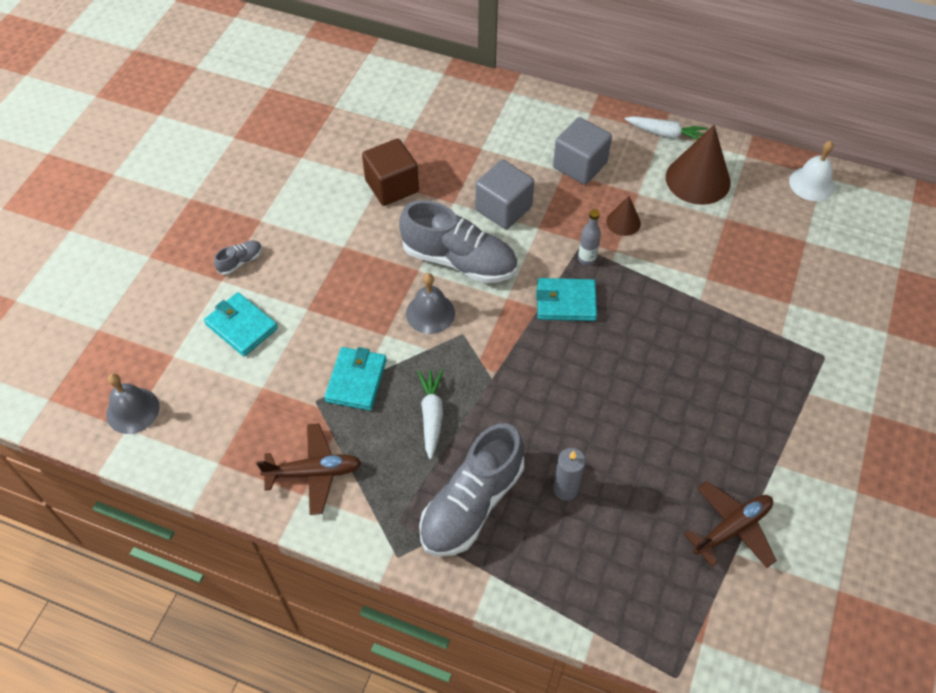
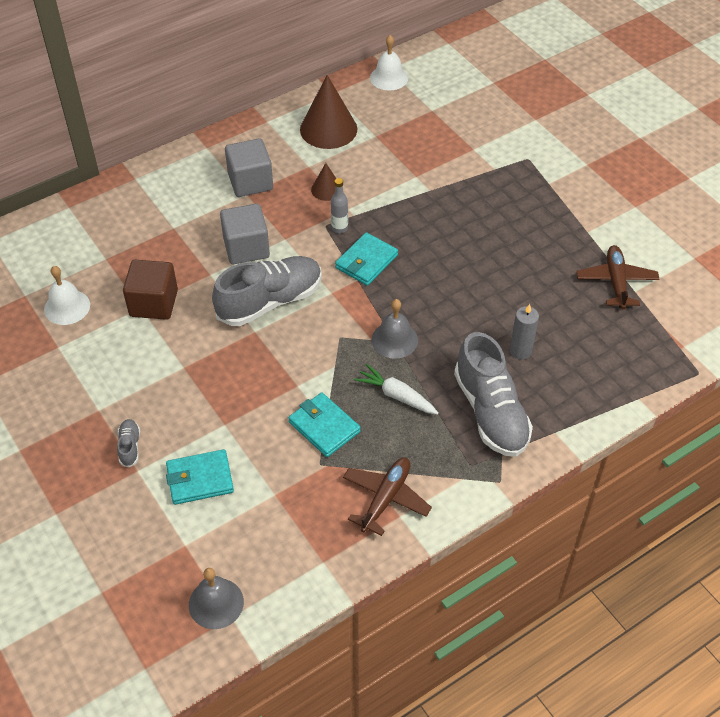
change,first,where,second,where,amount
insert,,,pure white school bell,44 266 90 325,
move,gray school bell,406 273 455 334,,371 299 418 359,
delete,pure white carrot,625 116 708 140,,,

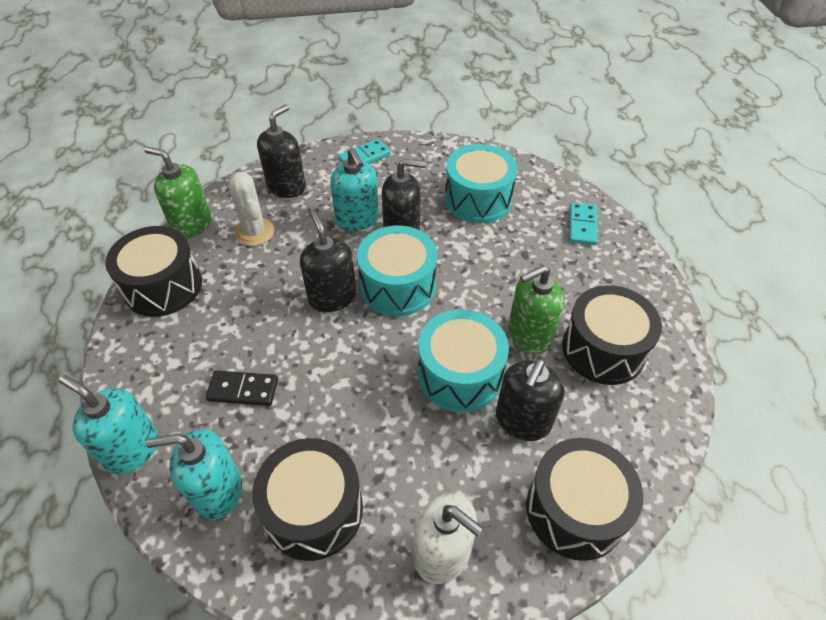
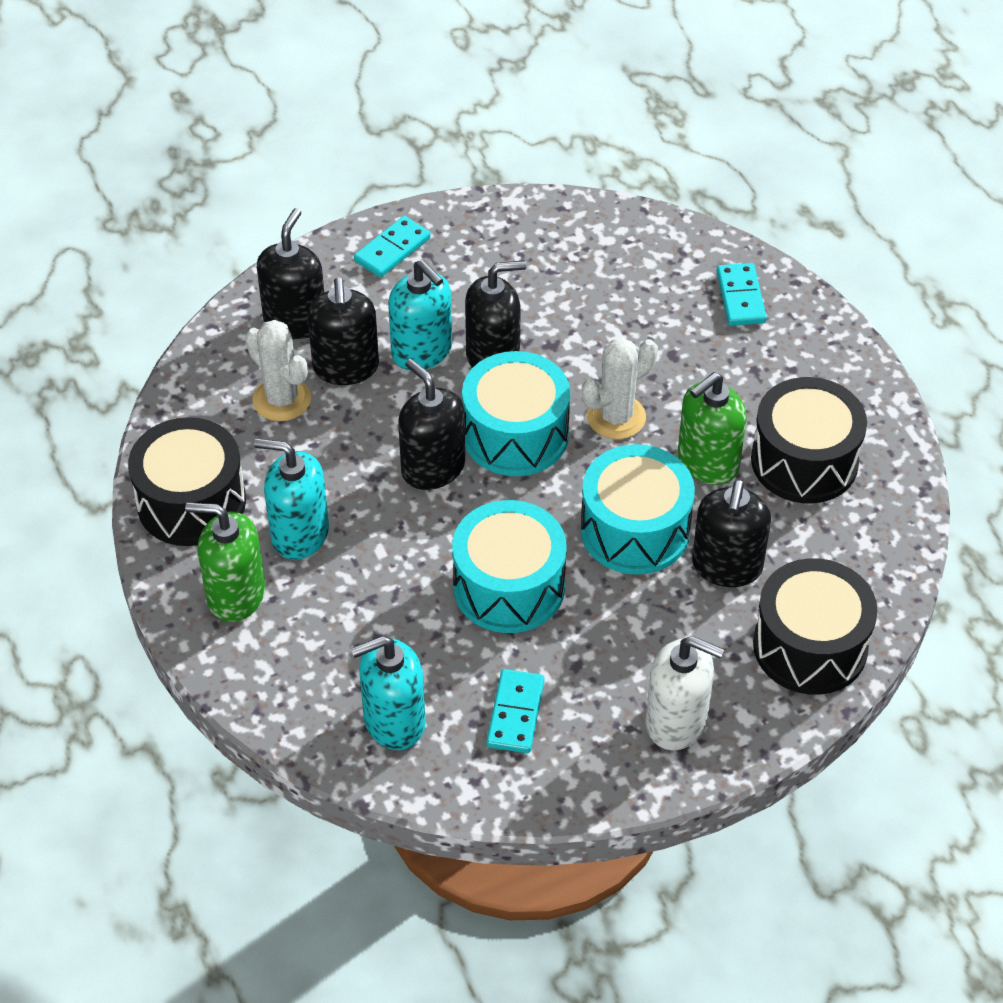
change,first,where,second,where,amount
move,green soap dispenser,144 147 211 238,,185 502 265 622,
move,turquoise soap dispenser,59 375 158 475,,254 438 329 560,
insert,,,jet-black soap dispenser,307 278 379 385,
move,turquoise snare drum,445 144 517 223,,452 500 567 633,
replace,jet-black snare drum,252 438 363 561,turquoise domino tile,486 669 545 753,
insert,,,pure white prickly plant,581 338 658 439,
delete,jet-black domino tile,205 370 278 406,,,

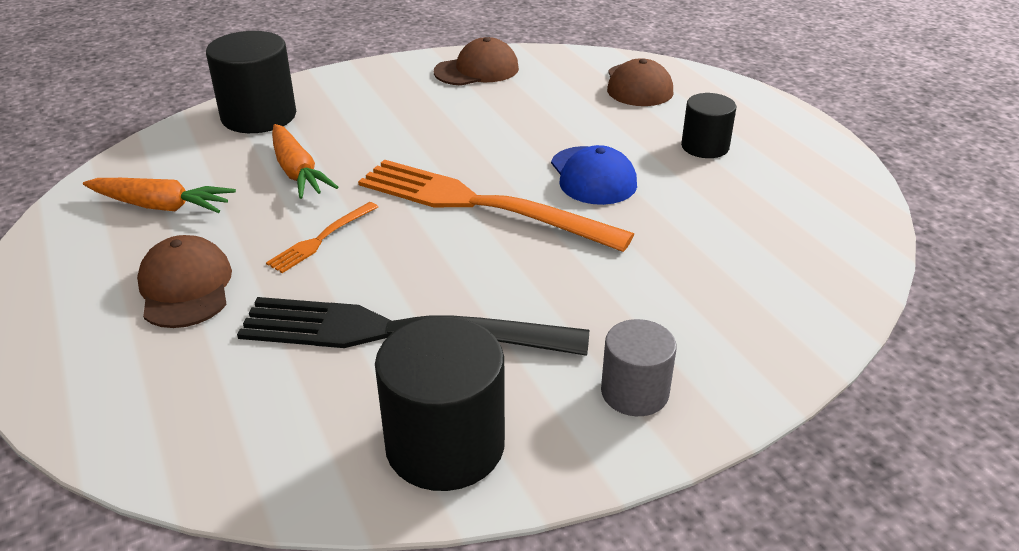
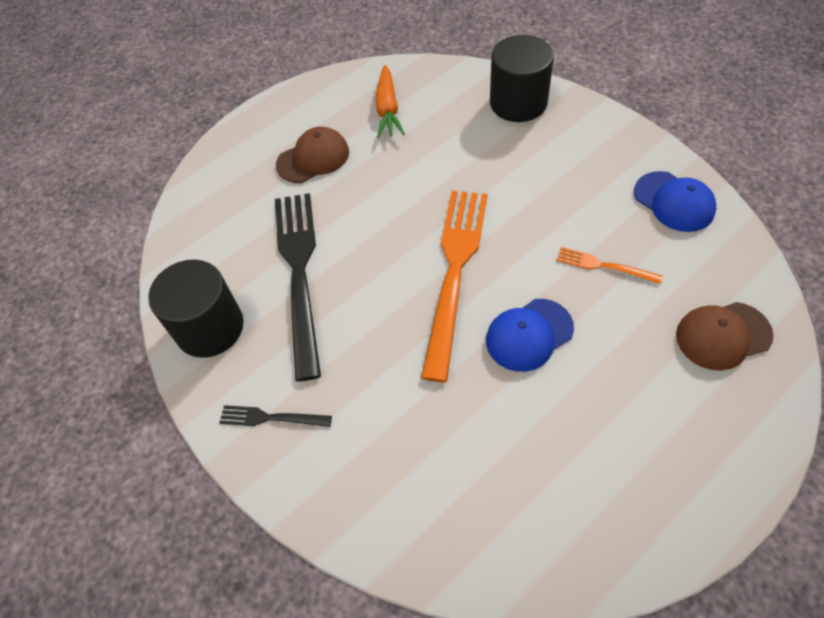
change,first,where,second,where,amount
replace,gray solid cylinder,601 319 677 416,jet-black dinner fork,219 405 332 427,
move,orange dinner fork,266 202 378 273,,557 247 663 284,
recolor,russet baseball cap,434 37 519 86,royal blue baseball cap,634 171 716 232,
delete,orange carrot,272 124 338 199,,,
delete,jet-black solid cylinder,681 93 736 158,,,

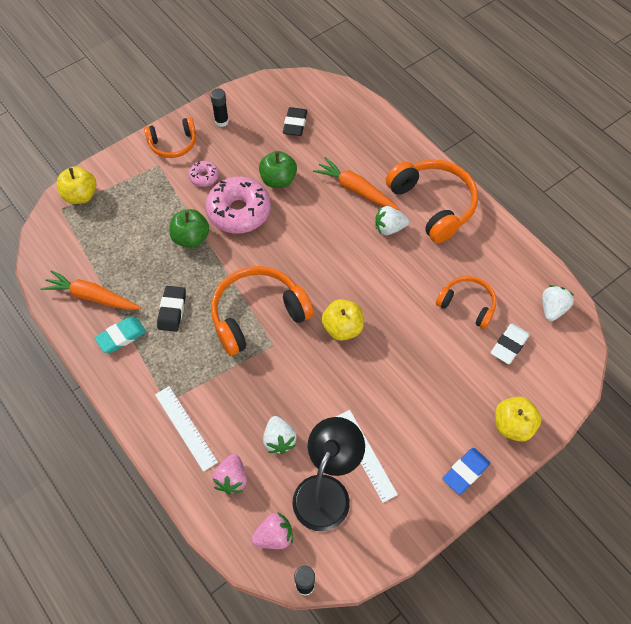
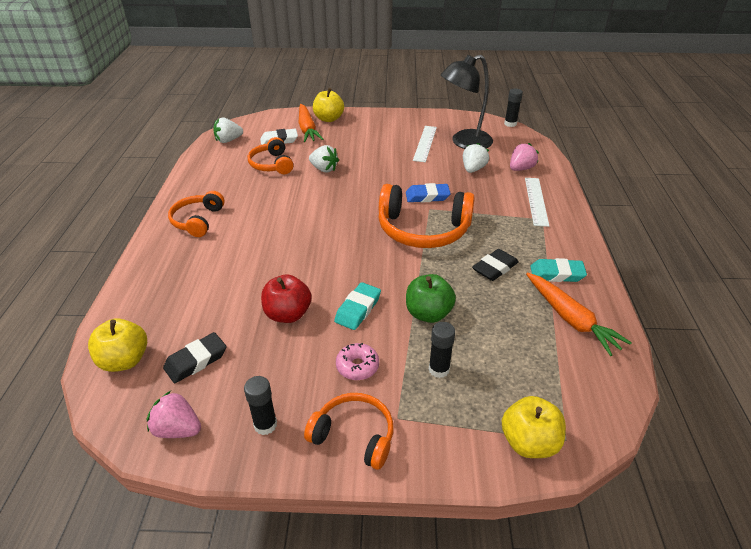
change,first,where,second,where,amount
move,yellow apple,321 299 364 341,,88 318 147 372,
move,pink strawberry,251 513 293 549,,147 391 201 438,
resize,orange headphones,386 159 478 243,,168 191 225 237,x0.60
recolor,green apple,259 151 297 188,scarlet apple,261 274 312 323,
move,orange carrot,313 157 400 210,,299 104 323 142,
move,pure white strawberry,376 206 409 235,,309 145 339 172,
replace,pink donut,205 177 271 233,turquoise eraser,334 282 381 330,
move,royal blue eraser,442 448 490 495,,406 183 451 202,
insert,,,jet-black glue,429 322 455 378,

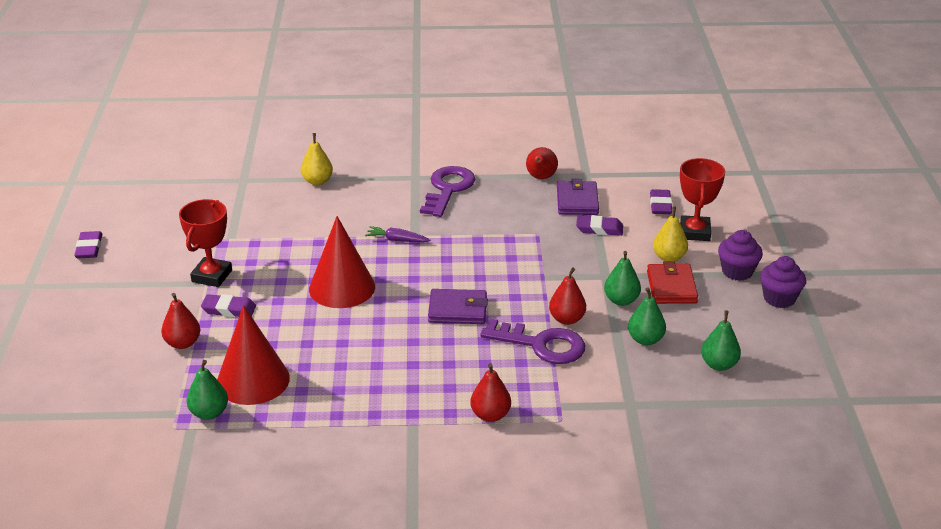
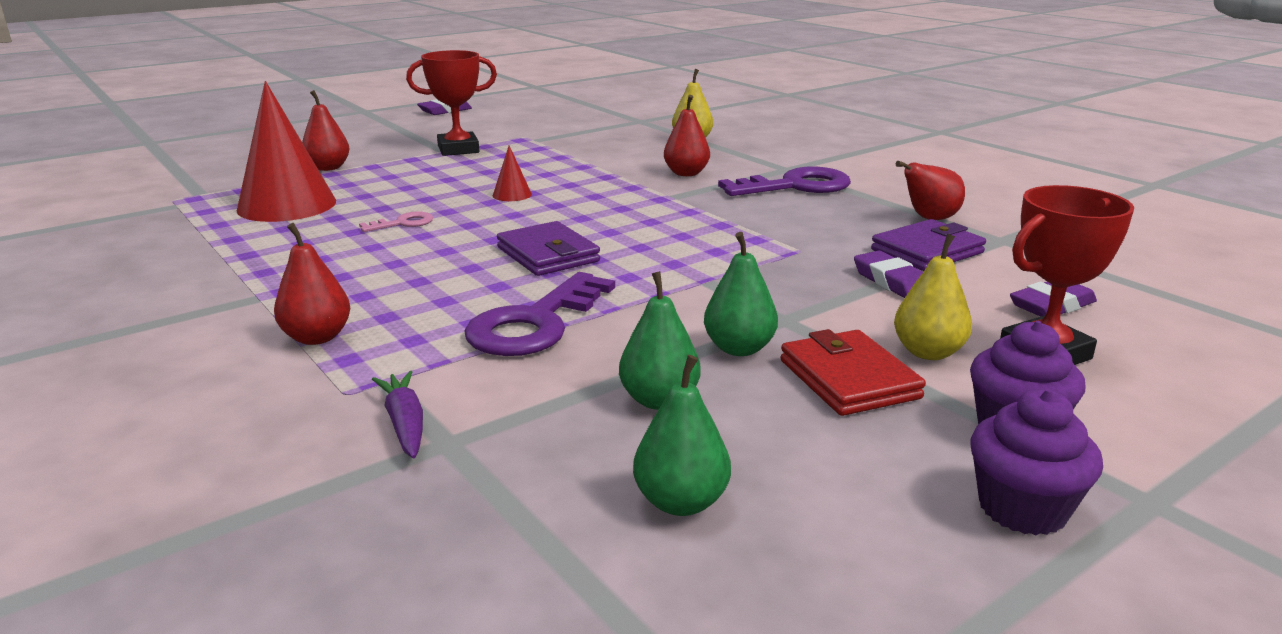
change,first,where,second,where,amount
insert,,,pink latchkey,359 211 433 232,
move,purple carrot,365 226 430 243,,372 371 423 459,
rotate,purple latchkey,480 319 585 364,,464 272 615 356,45 degrees clockwise
resize,scarlet cone shape,309 216 375 308,,493 145 532 201,x0.43
move,scarlet toy pear,549 267 586 325,,664 95 710 176,
rotate,scarlet card wallet,647 261 698 304,,781 329 926 416,75 degrees counterclockwise
delete,green toy pear,186 360 228 420,,,
delete,purple eraser,201 294 256 317,,,

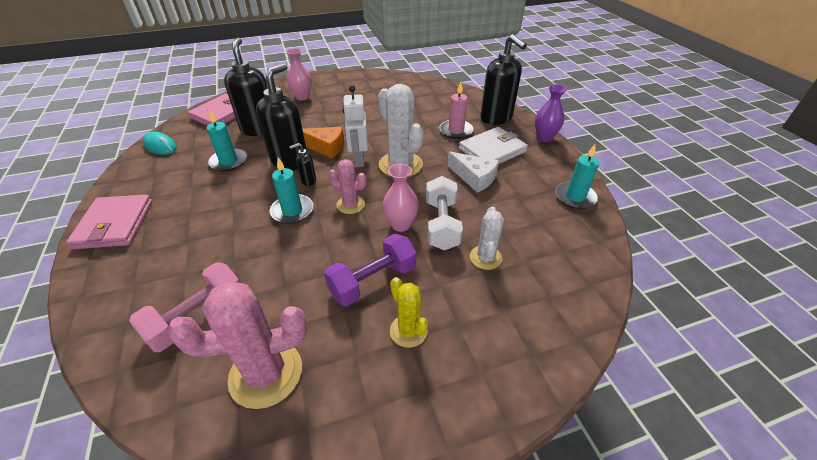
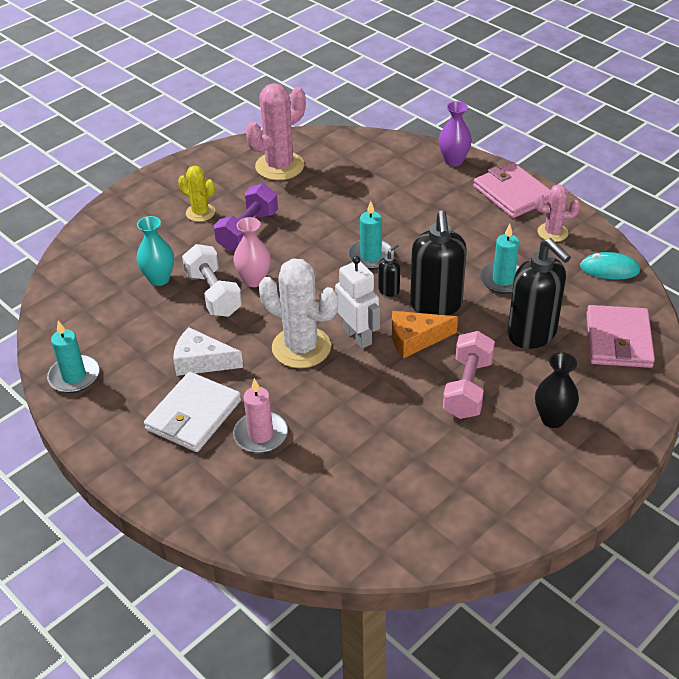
change,first,where,second,where,amount
replace,pure white prickly plant,470 206 504 270,turquoise flower vase,137 216 174 286,
move,purple flower vase,535 84 567 142,,439 101 472 167,
move,pink dumbbell,129 262 240 352,,443 331 495 419,
move,pink prickly plant,329 159 367 214,,535 184 580 242,
recolor,pink flower vase,286 48 312 100,jet-black flower vase,535 352 579 428,
delete,jet-black soap dispenser,480 34 527 125,,,

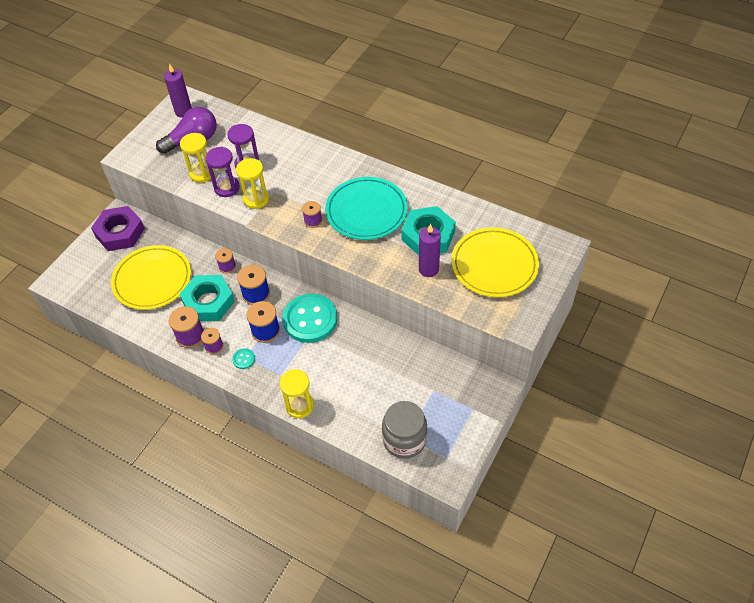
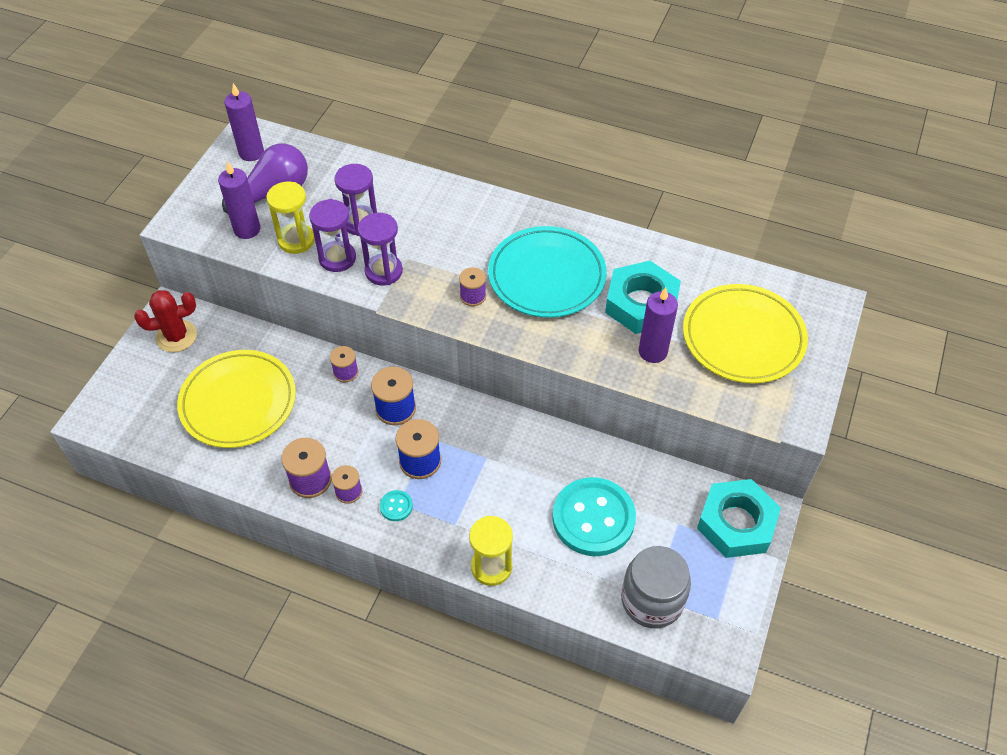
change,first,where,second,where,amount
replace,purple hex nut,91 206 145 251,scarlet prickly plant,134 290 197 352,
insert,,,purple wax candle,218 161 260 239,
recolor,yellow hourglass,236 158 269 209,purple hourglass,358 213 403 286,
move,turquoise shirt button,282 294 337 343,,553 477 636 556,
move,turquoise hex nut,180 275 235 321,,697 479 781 558,

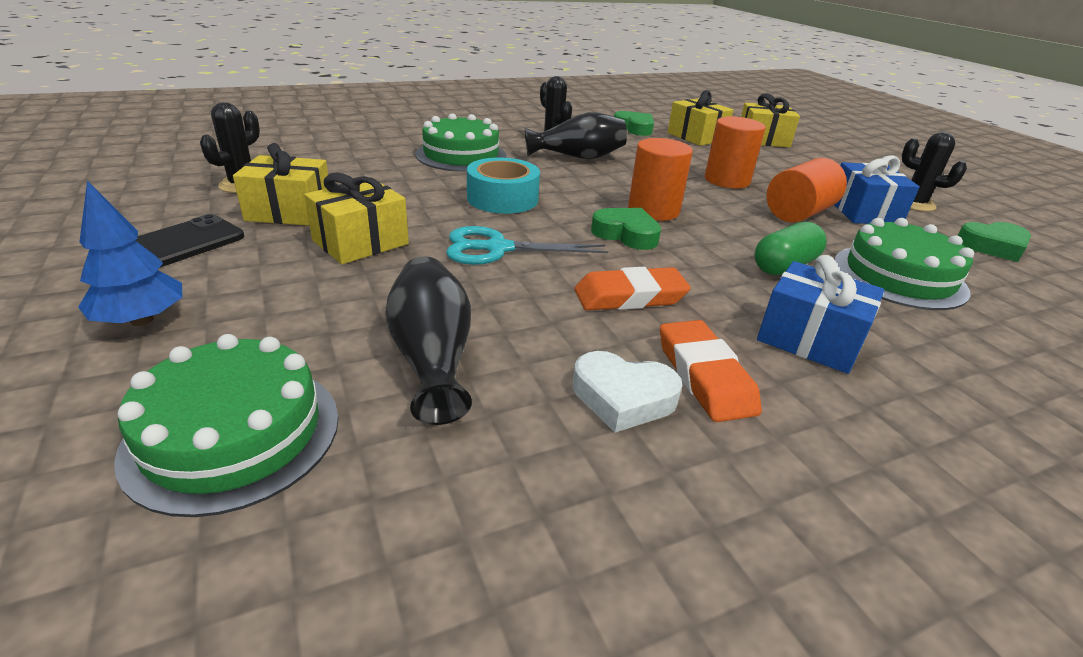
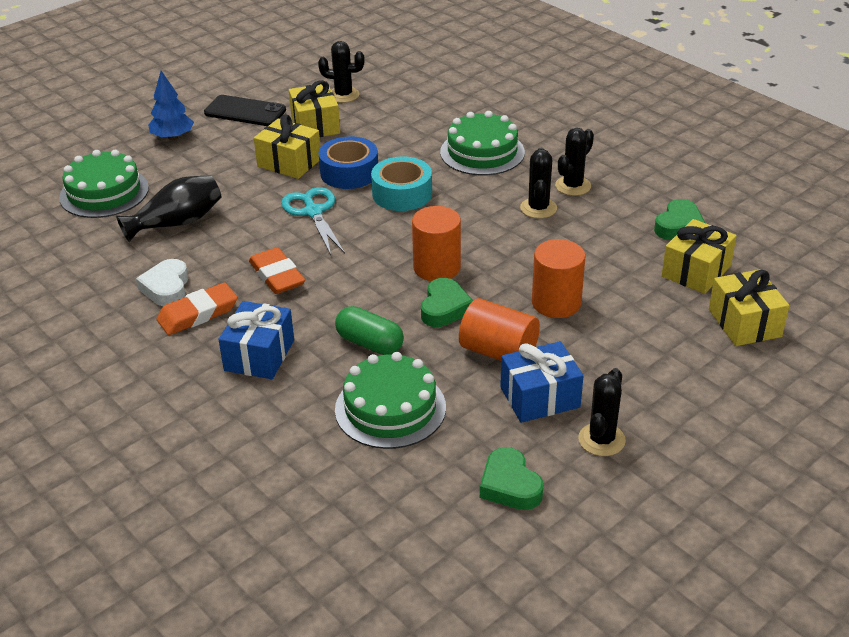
change,first,where,second,where,amount
insert,,,royal blue roll of tape,319 136 378 189,
move,green heart,591 208 661 250,,421 278 473 327,
replace,jet-black flower vase,525 112 627 159,jet-black prickly plant,520 148 557 219,

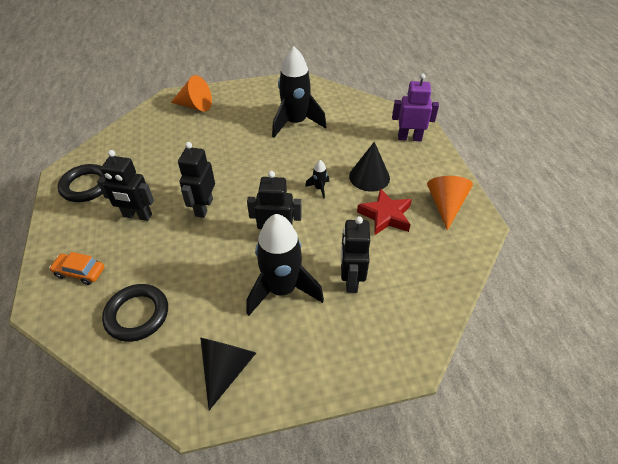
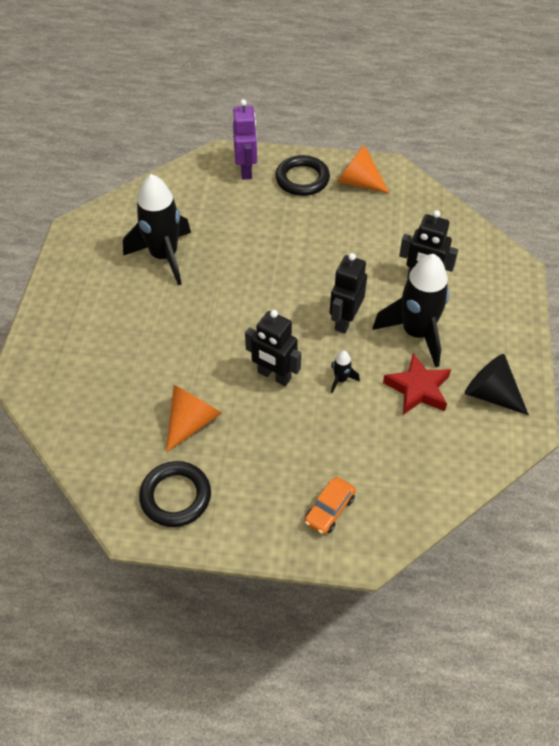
change,first,where,second,where,amount
move,orange cone shape,171 75 212 112,,166 385 222 453,
rotate,purple robot,392 73 439 141,,233 99 257 180,150 degrees clockwise
move,jet-black torus,102 284 168 342,,275 155 330 196,
move,jet-black spaceship,305 160 329 199,,331 351 360 393,
move,scarlet star,357 188 412 236,,383 353 451 415,
delete,jet-black robot,97 150 154 221,,,
delete,jet-black cone shape,349 142 390 192,,,

